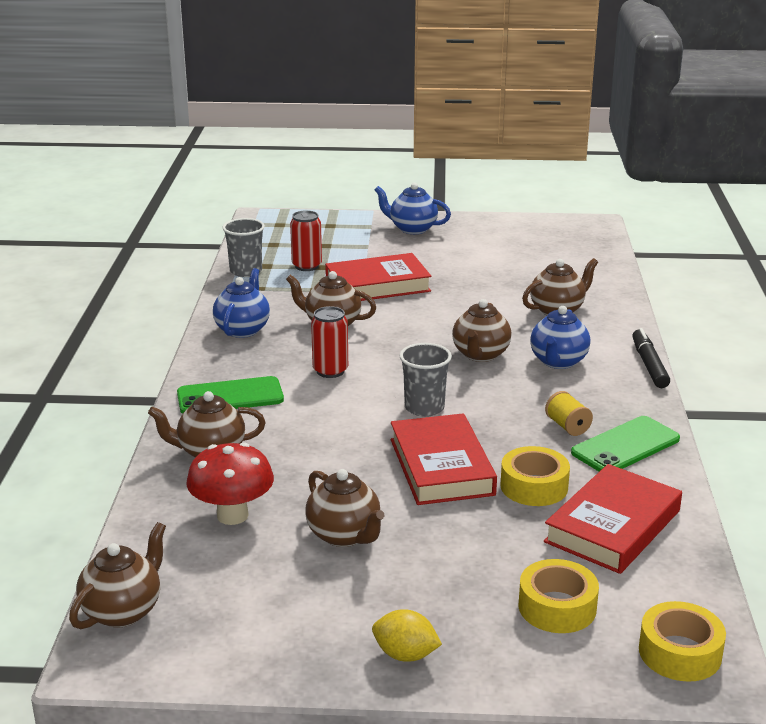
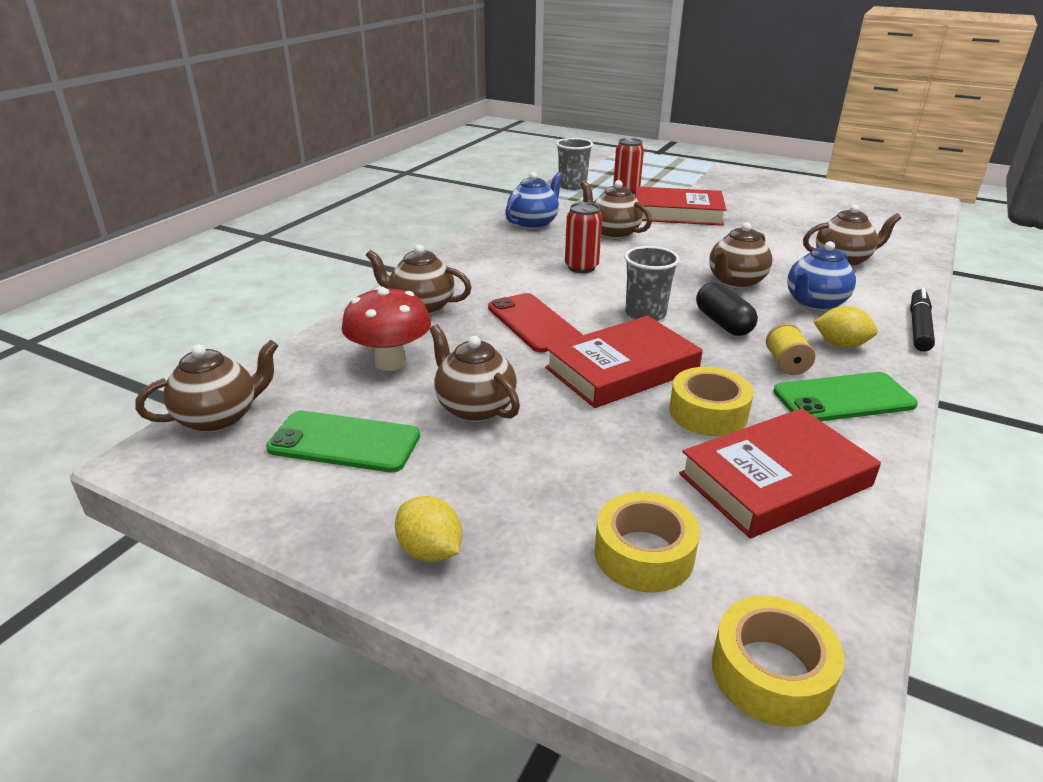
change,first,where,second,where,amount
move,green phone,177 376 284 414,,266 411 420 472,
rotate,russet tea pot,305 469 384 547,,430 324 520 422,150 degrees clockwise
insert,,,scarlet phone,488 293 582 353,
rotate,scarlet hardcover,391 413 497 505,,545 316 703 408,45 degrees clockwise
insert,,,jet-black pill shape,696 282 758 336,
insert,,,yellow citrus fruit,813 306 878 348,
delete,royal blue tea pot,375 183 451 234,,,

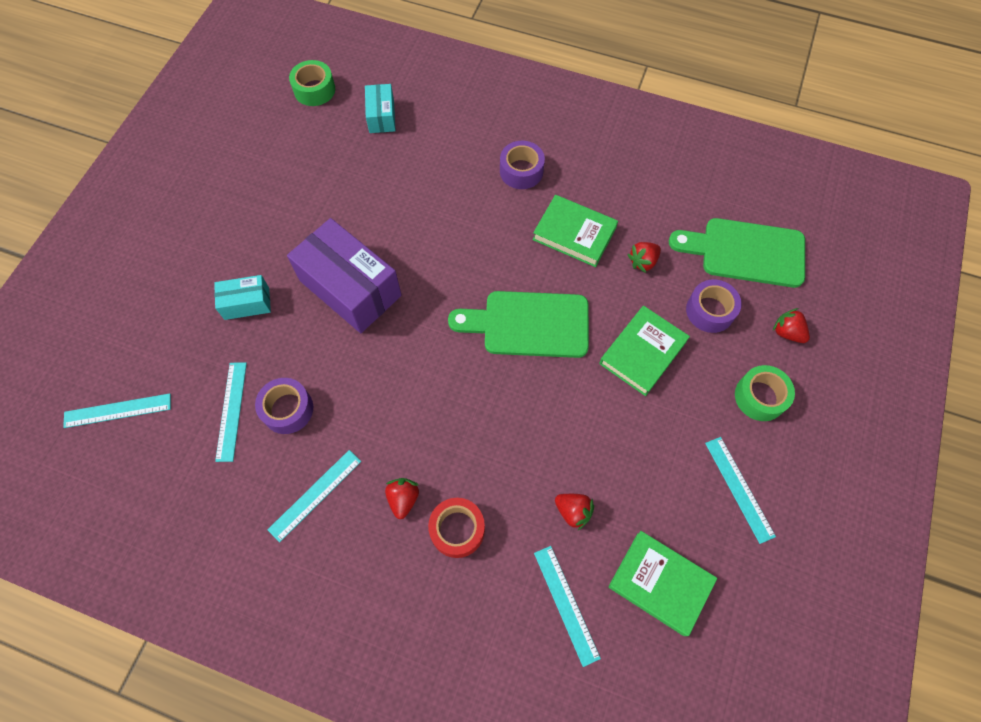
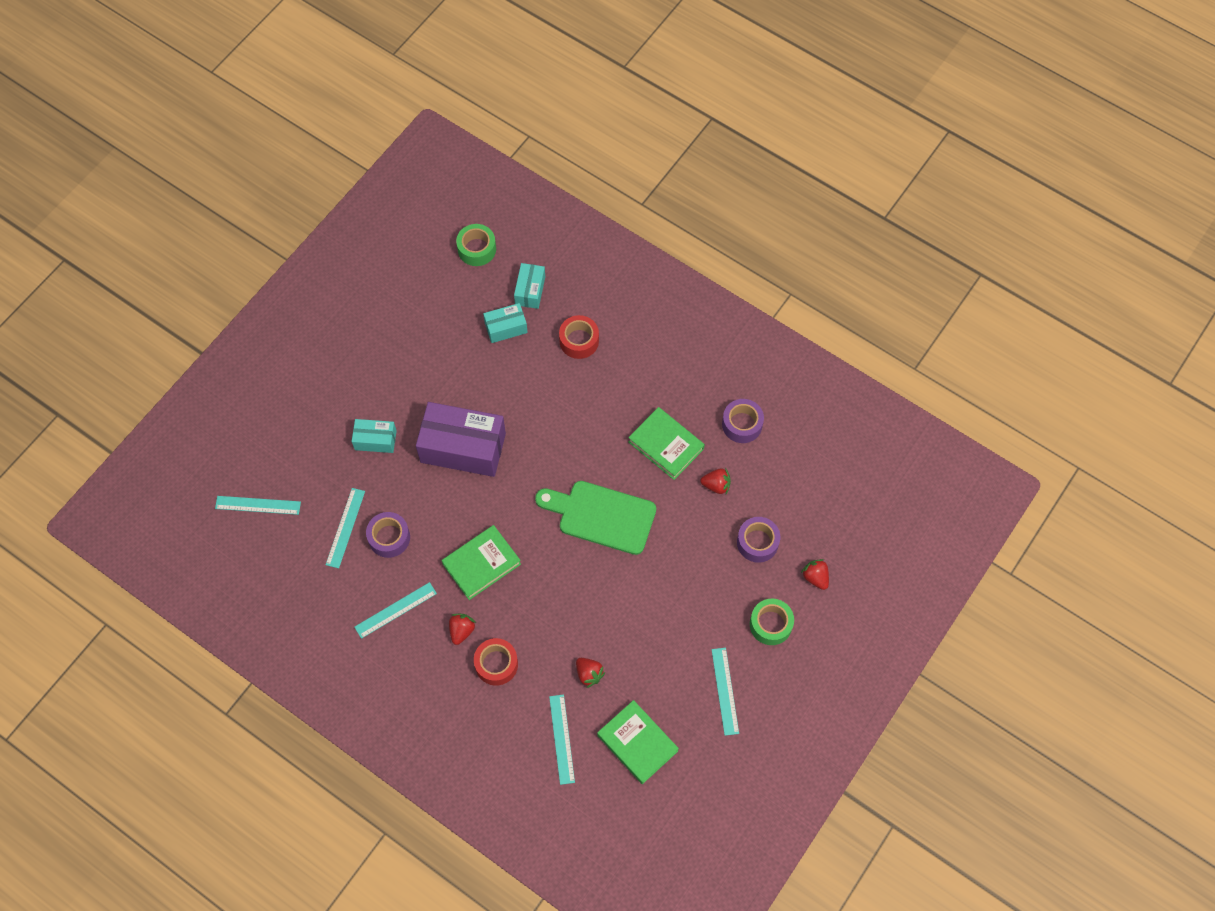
change,first,where,second,where,amount
rotate,purple box,287 218 401 333,,416 402 506 477,45 degrees counterclockwise
move,green hardcover,599 306 690 396,,442 525 521 600,
insert,,,turquoise box,483 303 528 343,
insert,,,scarlet roll of tape,559 315 599 359,
rotate,scarlet strawberry,627 242 661 273,,700 468 731 494,150 degrees counterclockwise
move,purple roll of tape,500 141 545 189,,722 399 764 443,
delete,green bread board,669 218 805 288,,,

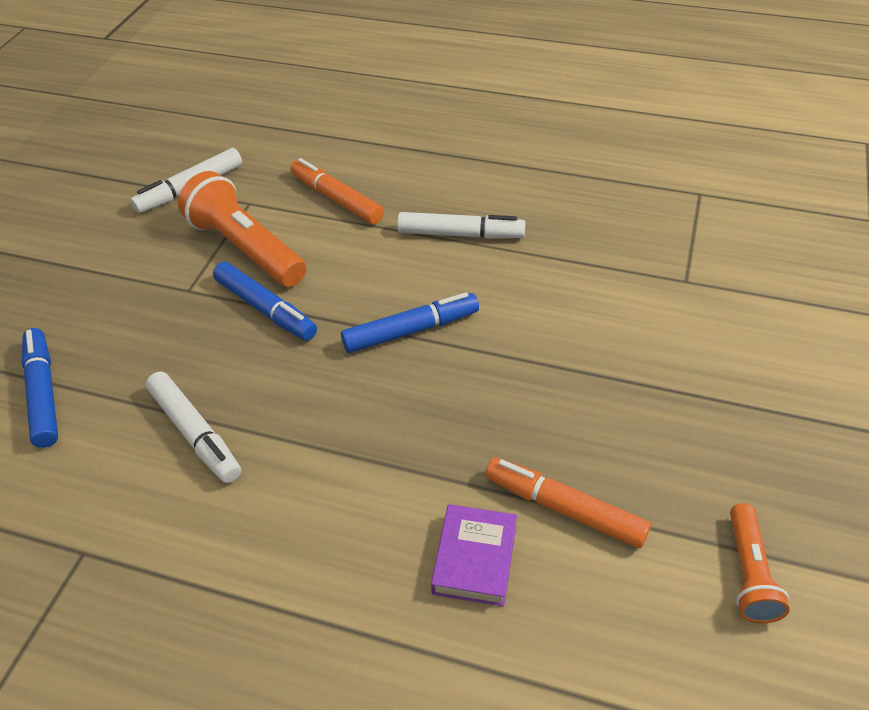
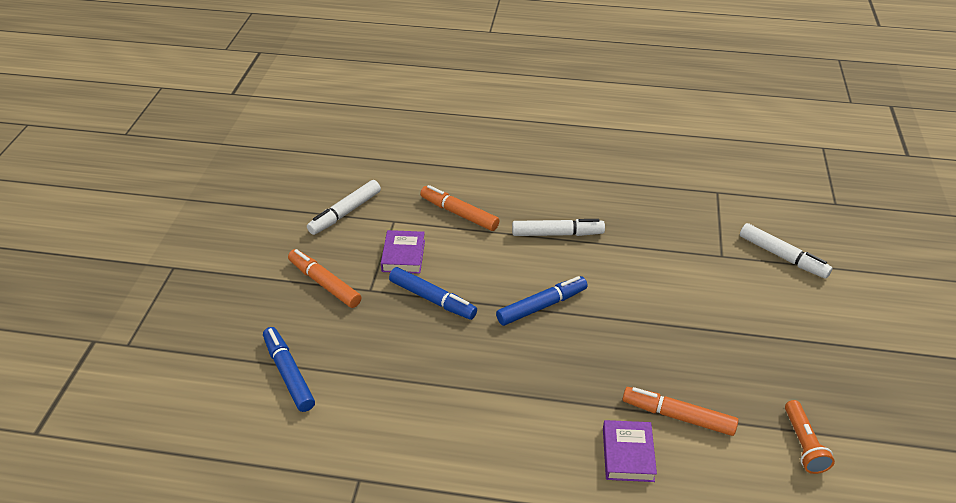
change,first,where,second,where,amount
insert,,,orange felt pen,288 249 361 308,
replace,orange pocket torch,178 171 306 287,purple hardcover,381 230 425 274,
move,pure white felt pen,146 372 241 483,,740 223 833 279,

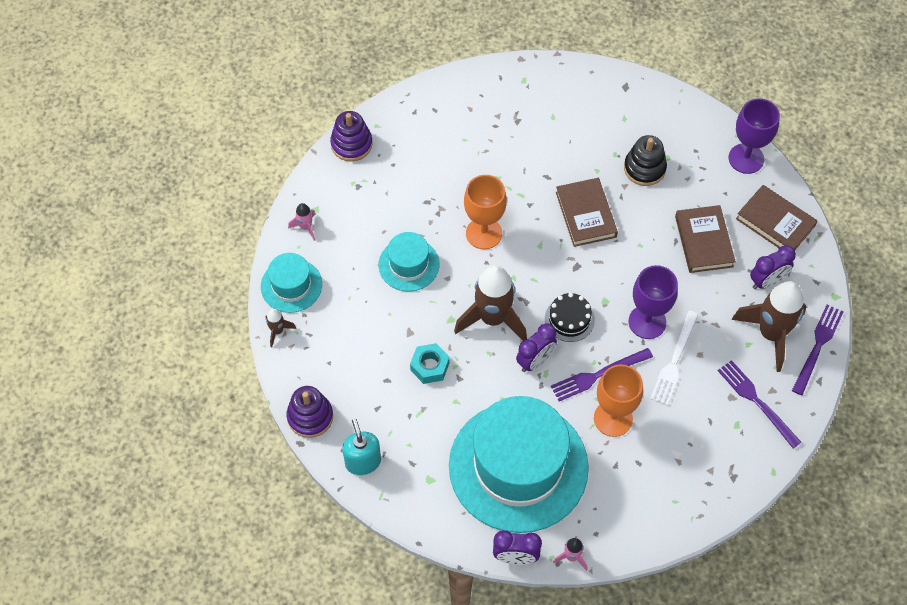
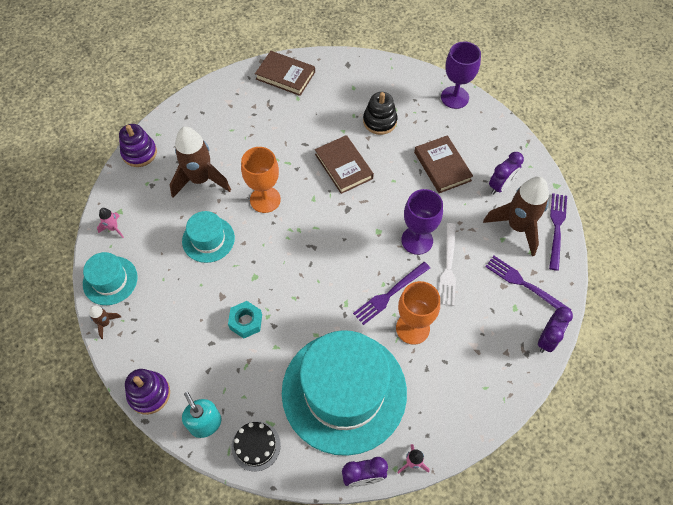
change,first,where,second,where,amount
move,russet spaceship,454 265 527 341,,170 127 231 197,
move,jet-black cake,545 293 595 342,,232 421 281 472,
move,russet hardcover,736 185 817 250,,255 51 315 96,
move,purple bedside clock,516 323 557 372,,538 307 573 353,

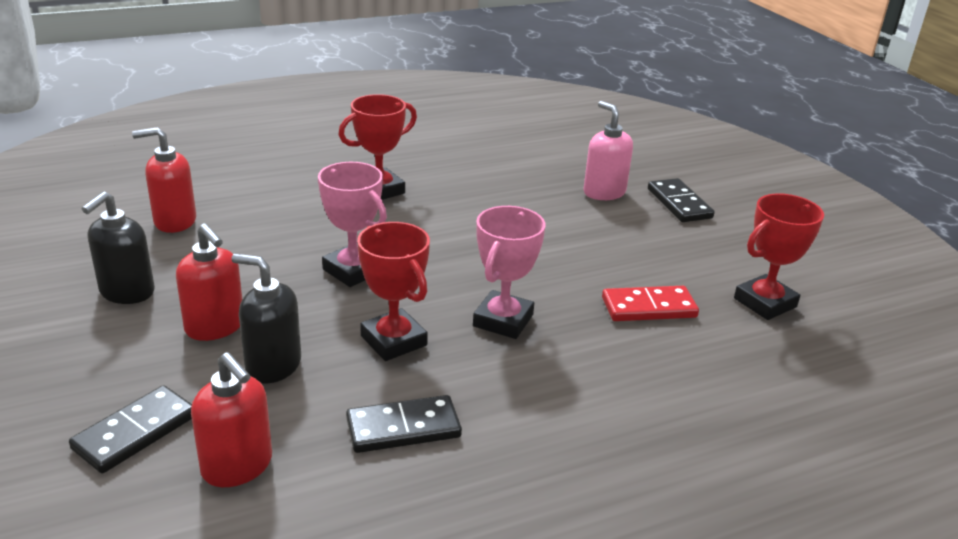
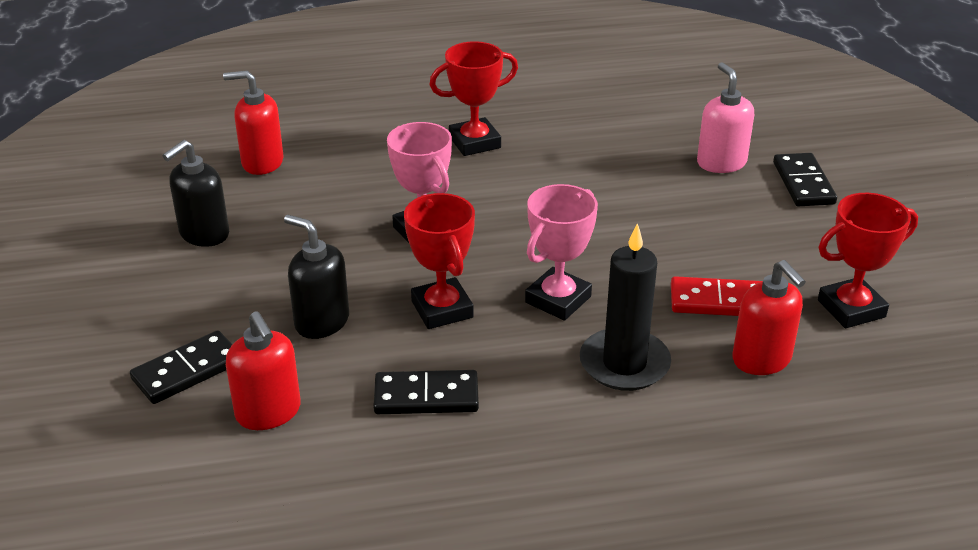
change,first,where,second,where,amount
insert,,,jet-black wax candle,580 223 671 391,
move,scarlet soap dispenser,176 224 242 341,,732 260 806 375,

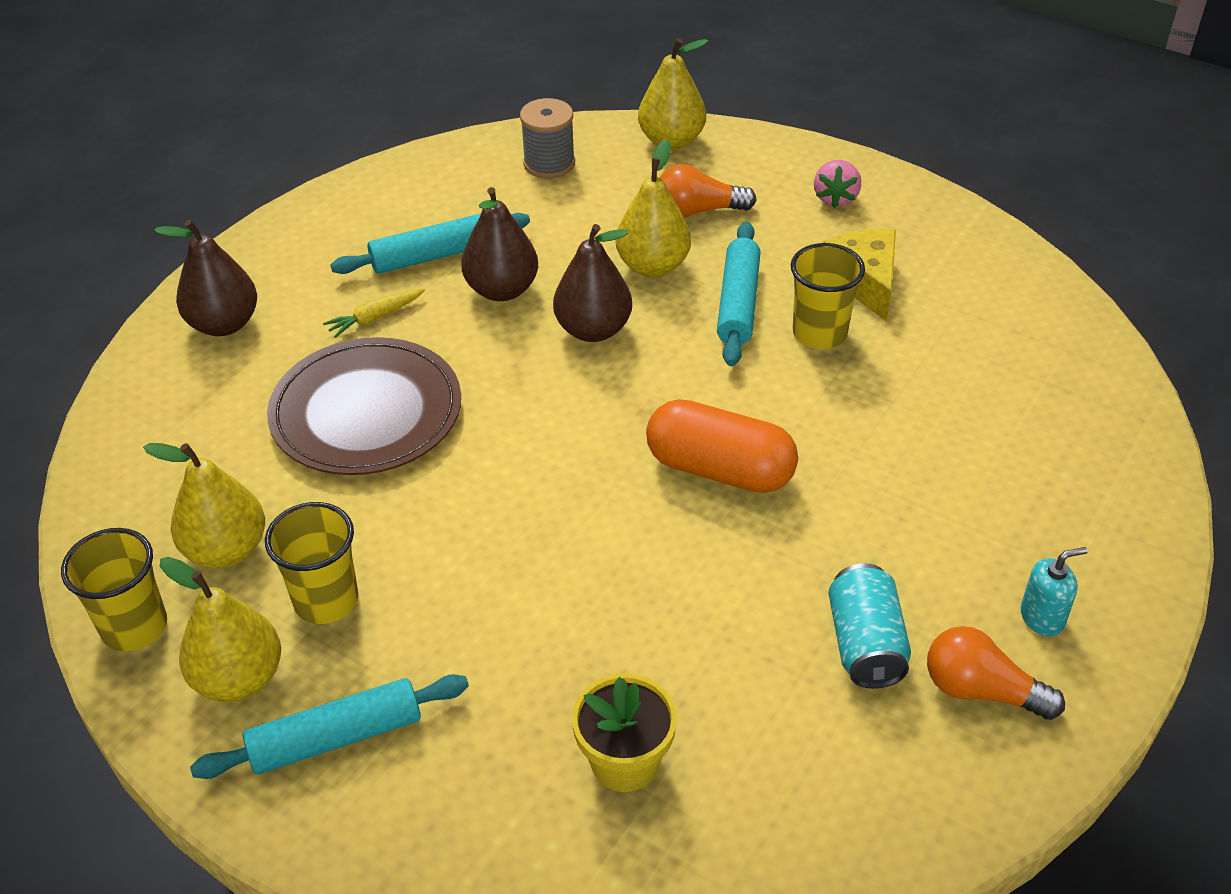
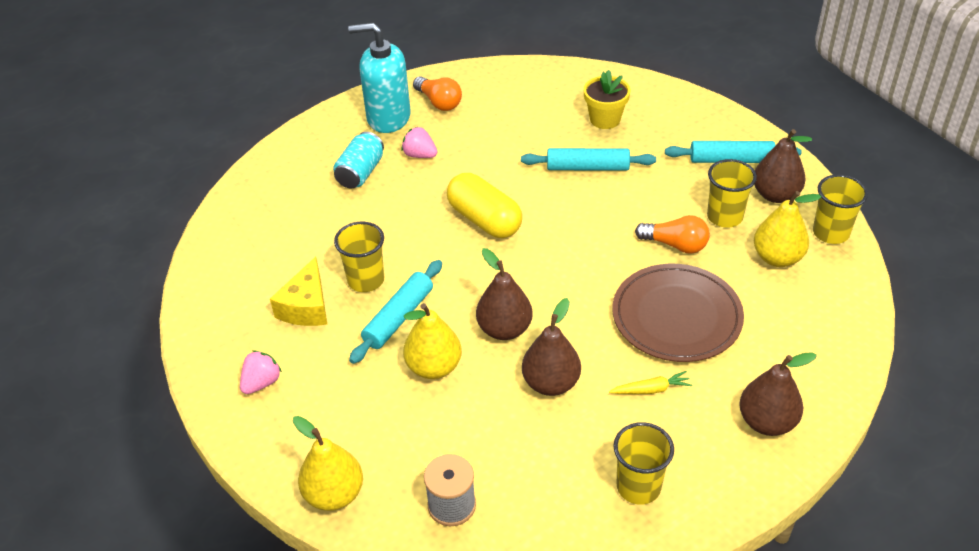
change,first,where,second,where,amount
move,turquoise can,828 563 911 689,,333 132 384 189,
resize,turquoise soap dispenser,1021 547 1087 636,,348 23 411 133,x2.23
insert,,,pink strawberry,401 127 437 158,
recolor,orange pill shape,646 399 798 493,yellow pill shape,447 173 522 238,
move,turquoise pastry roller,330 213 530 274,,521 148 656 171,
insert,,,yellow cup,613 422 674 505,
move,orange lightbulb,660 164 757 217,,635 215 710 254,
recolor,yellow toy pear,160 557 281 702,russet toy pear,754 129 812 203,

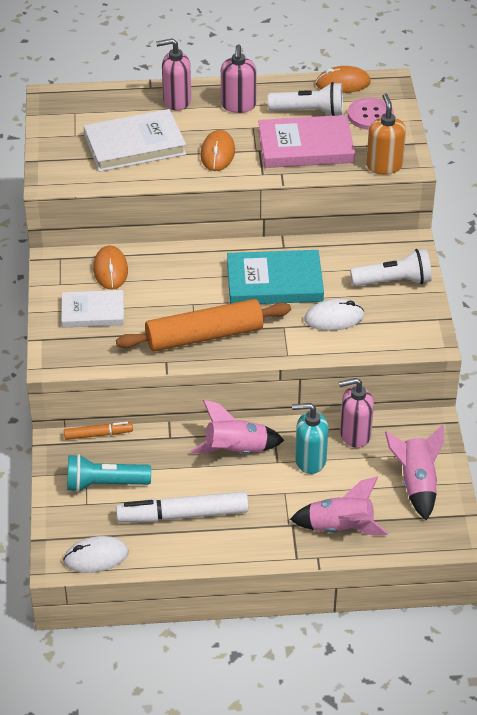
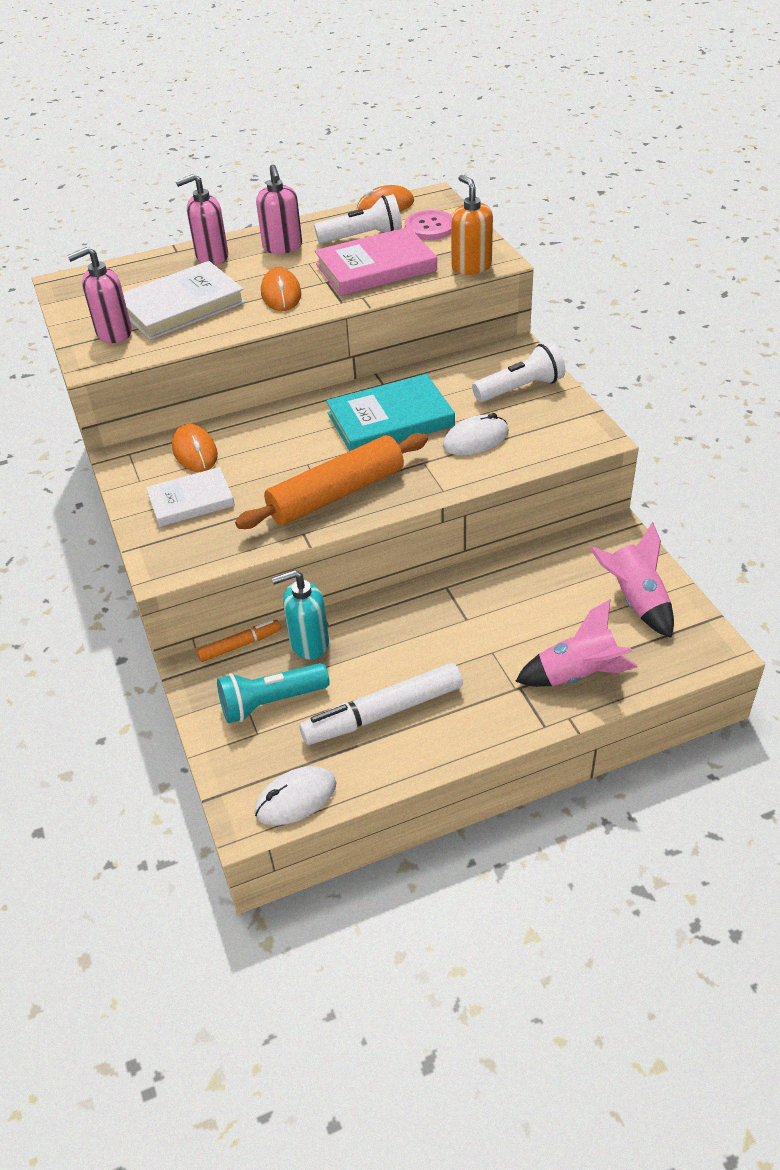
change,first,where,second,where,amount
move,pink soap dispenser,339 378 374 448,,67 247 132 343,
move,turquoise soap dispenser,292 403 328 474,,272 570 329 660,
delete,pink spaceship,191 400 284 454,,,

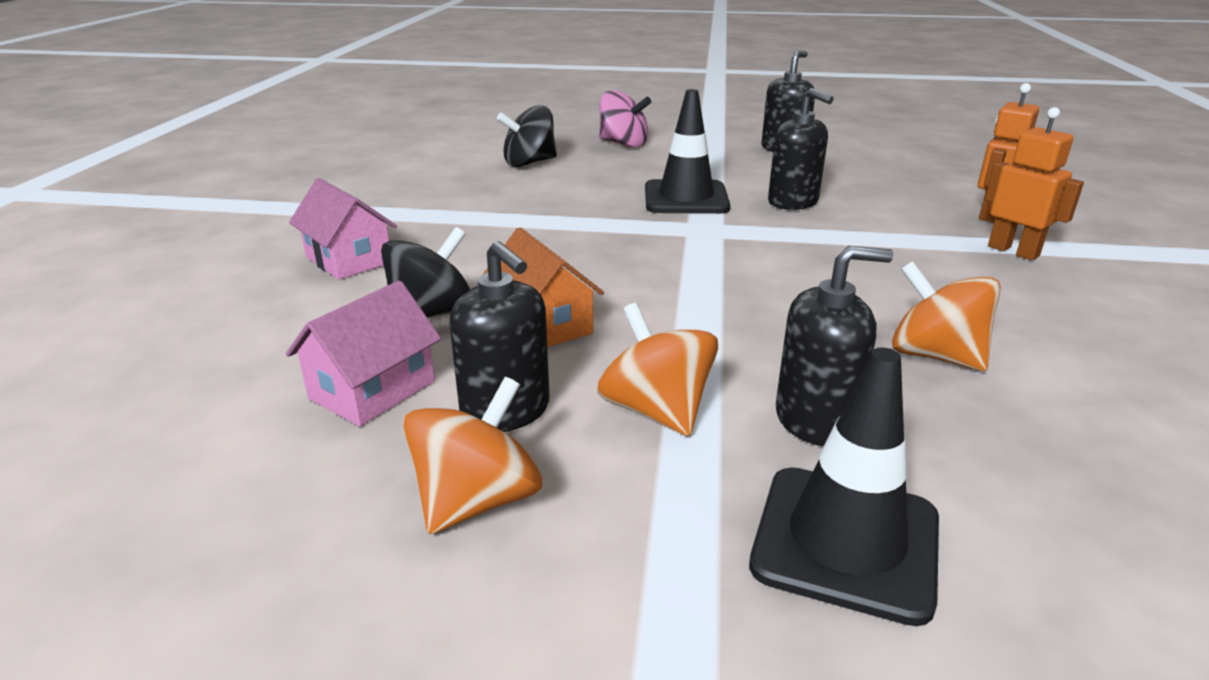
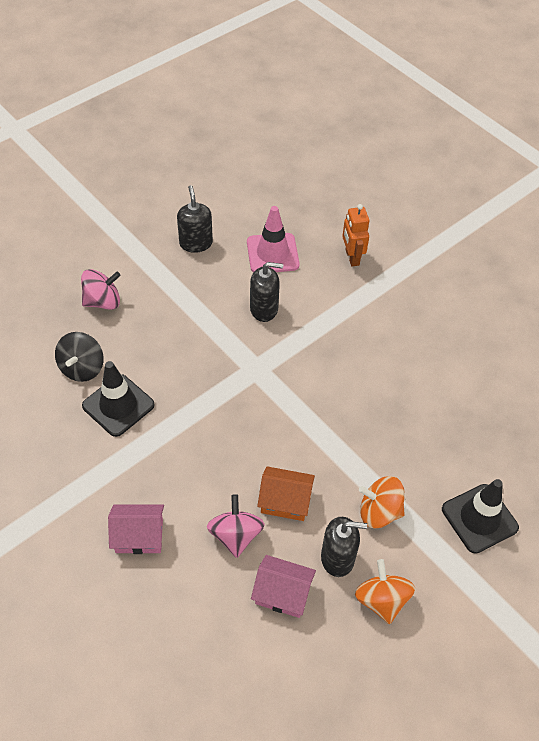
change,first,where,second,where,amount
move,jet-black road cone,645 89 730 214,,82 361 154 437,
recolor,jet-black toy top,381 227 470 318,pink toy top,207 494 265 558,
insert,,,pink road cone,247 206 300 273,
rotate,pink house,286 281 441 426,,251 555 316 618,60 degrees counterclockwise
delete,jet-black soap dispenser,776 246 893 446,,,
delete,orange toy top,892 261 1001 371,,,
delete,orange robot,985 107 1084 260,,,

